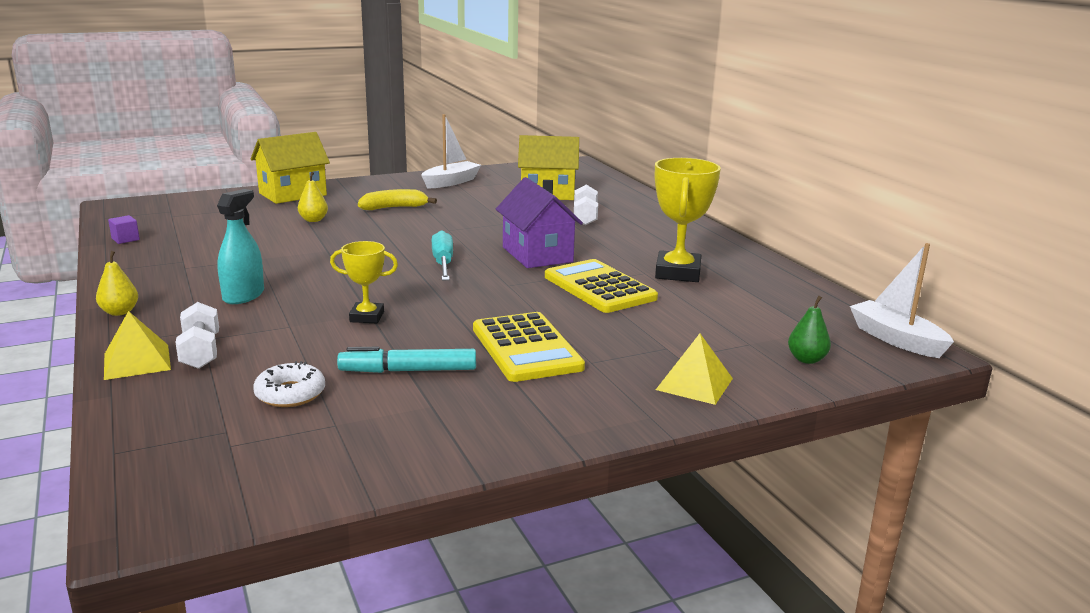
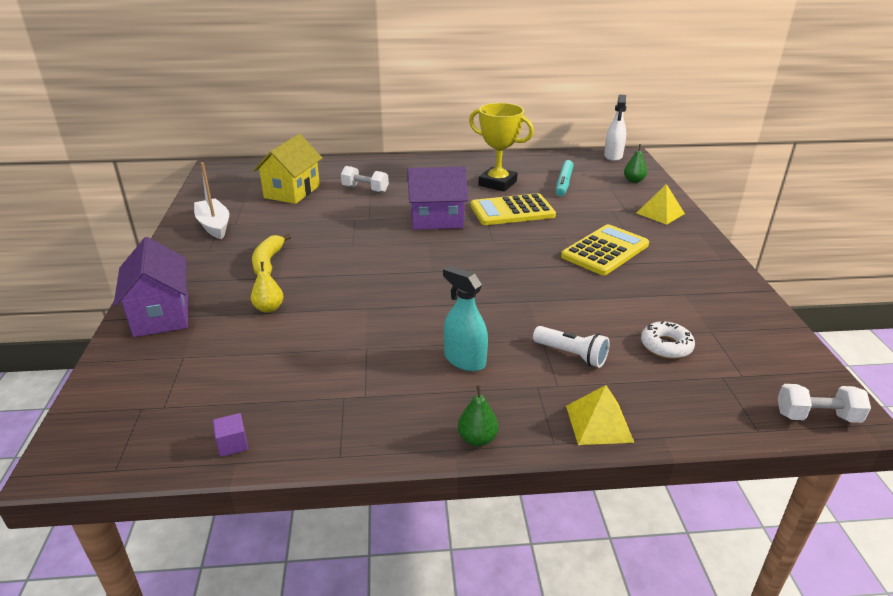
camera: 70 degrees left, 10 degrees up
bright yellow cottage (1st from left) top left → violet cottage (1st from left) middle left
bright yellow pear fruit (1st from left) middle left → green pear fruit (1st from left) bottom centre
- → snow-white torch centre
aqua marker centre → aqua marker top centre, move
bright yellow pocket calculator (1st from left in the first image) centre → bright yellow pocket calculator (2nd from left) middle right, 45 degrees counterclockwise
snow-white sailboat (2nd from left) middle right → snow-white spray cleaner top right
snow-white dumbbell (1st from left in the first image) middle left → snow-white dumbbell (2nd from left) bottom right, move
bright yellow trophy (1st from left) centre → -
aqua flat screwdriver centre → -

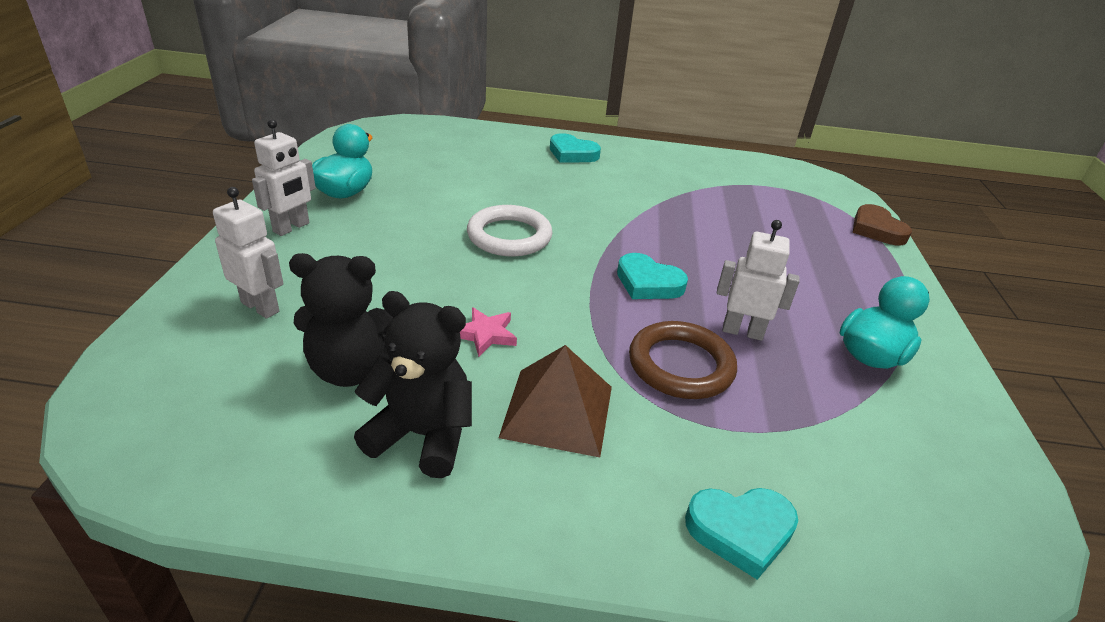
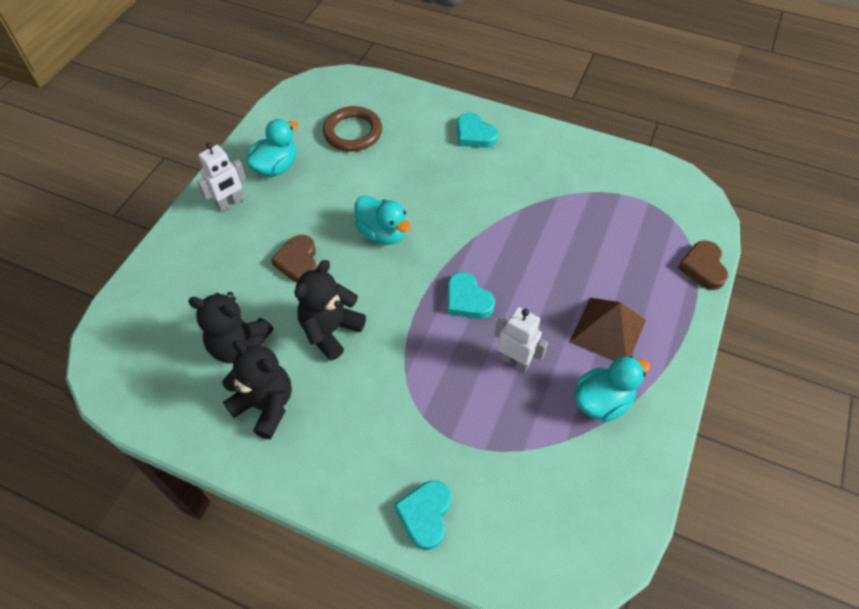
camera: 20 degrees right, 20 degrees up
- → dark brown love heart (1st from left) centre
rose-pink star centre → ebony teddy bear (3rd from left) centre
dark brown hoop centre → dark brown hoop top centre, move
snow-white hoop centre → aqua toy duck (2nd from left) centre
aqua love heart (3rd from left in the first image) bottom right → aqua love heart (1st from left) bottom centre, 90 degrees clockwise
dark brown pyramid centre → dark brown pyramid middle right, move
snow-white robot figure (1st from left) middle left → -

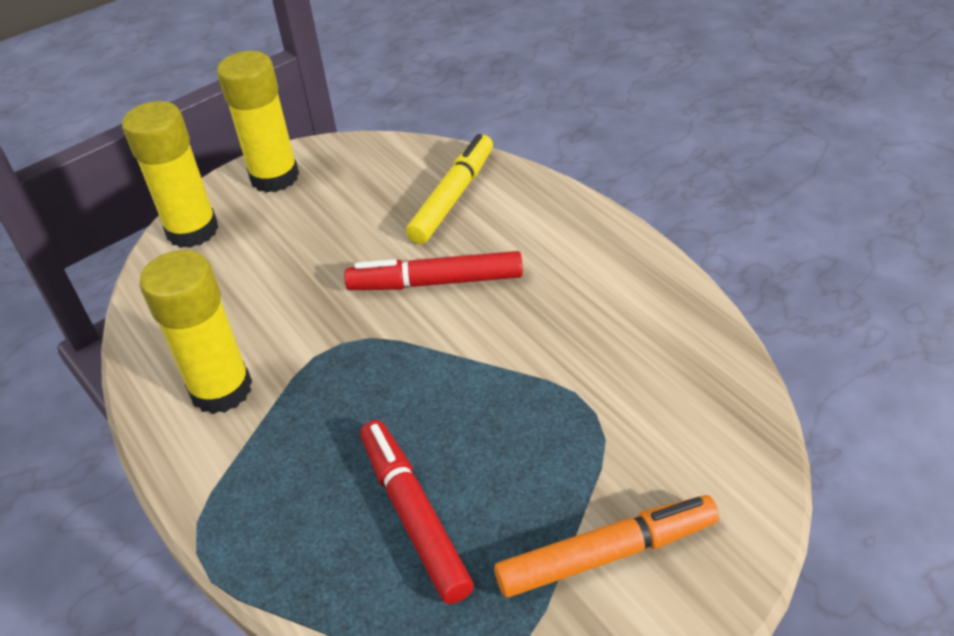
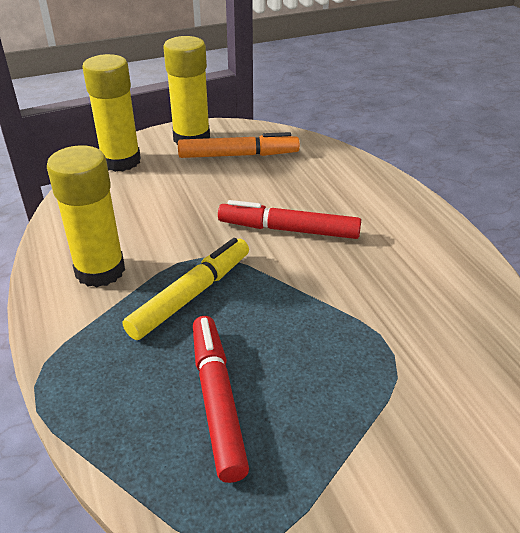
camera: 10 degrees right, 5 degrees down
bright yellow marker top centre → bright yellow marker centre, move
orange marker bottom centre → orange marker top centre, move

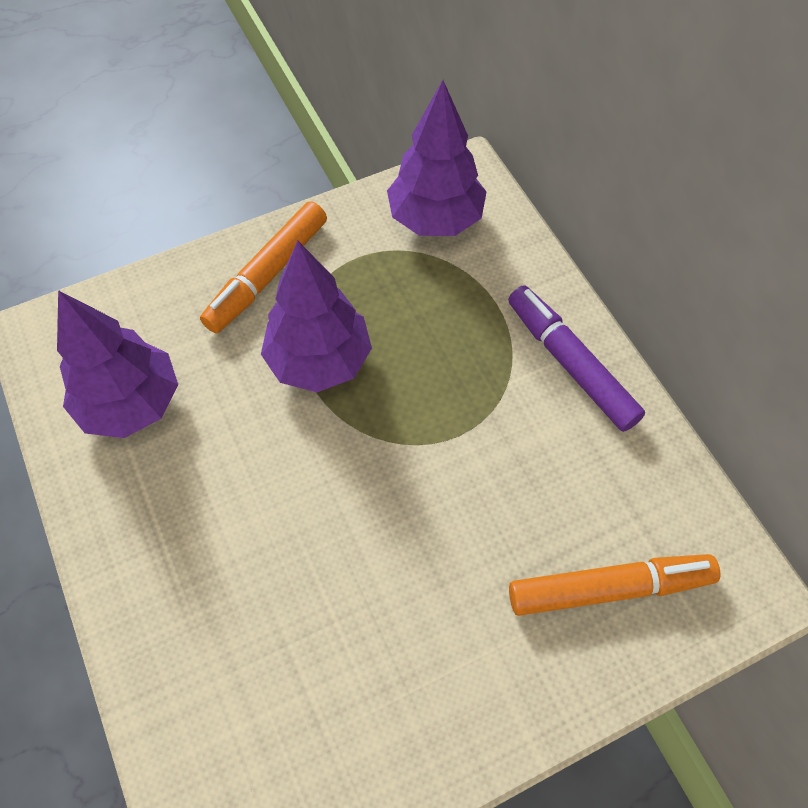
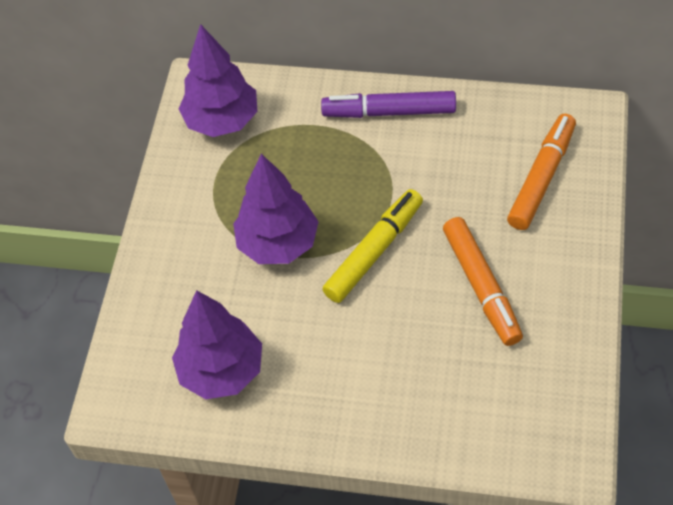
camera: 50 degrees left, 5 degrees down
- → bright yellow marker centre
orange marker (1st from left) top left → orange marker (1st from left) middle right, move

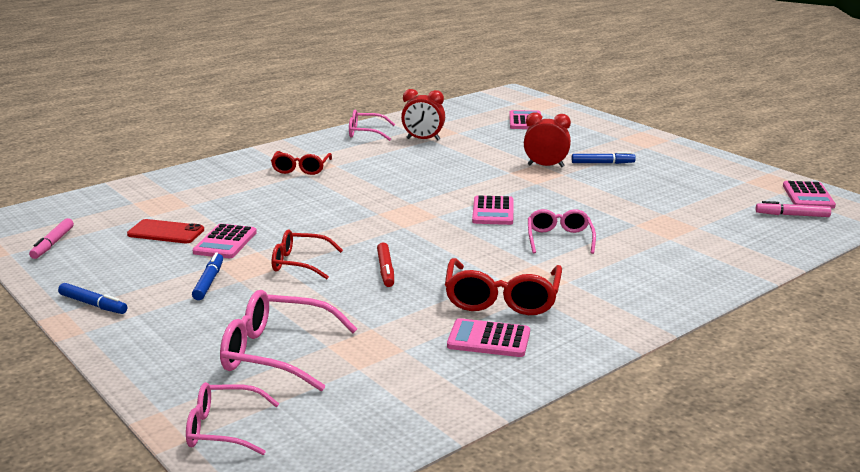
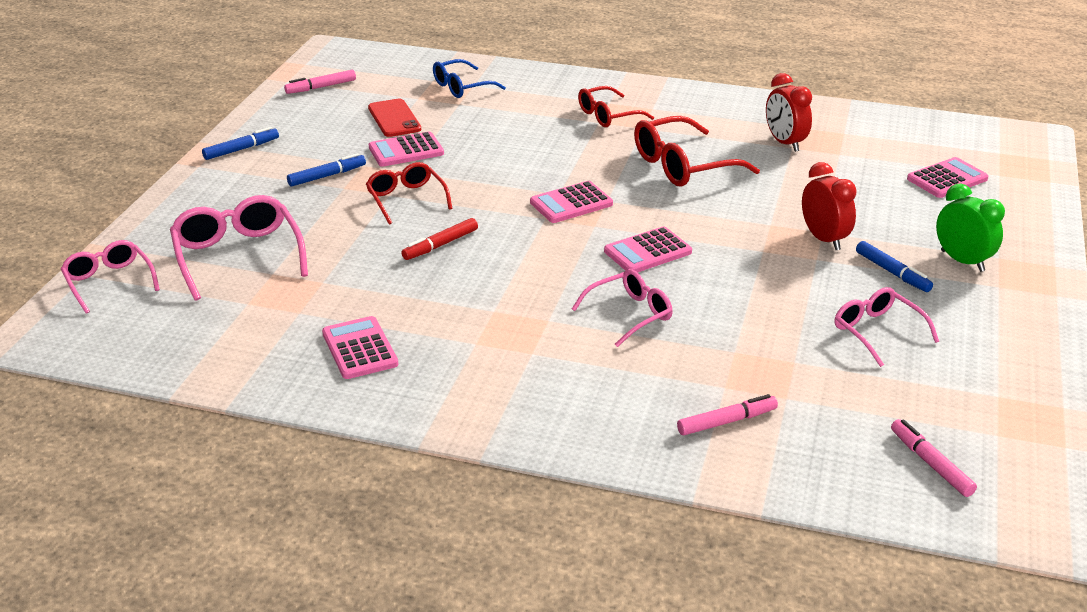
camera: 55 degrees right, 10 degrees up
royal blue marker (1st from left) middle left → royal blue marker (1st from left) top left, 120 degrees counterclockwise
- → royal blue glasses top centre
rose-pink pocket calculator (5th from left in the first image) middle right → rose-pink pocket calculator (3rd from left) top centre, move
crimson glasses (3rd from left) centre → crimson glasses (3rd from left) top centre, move
- → rose-pink marker (2nd from left) bottom right
rose-pink glasses (3rd from left in the first image) top centre → rose-pink glasses (4th from left) middle right, move
- → green bedside clock middle right

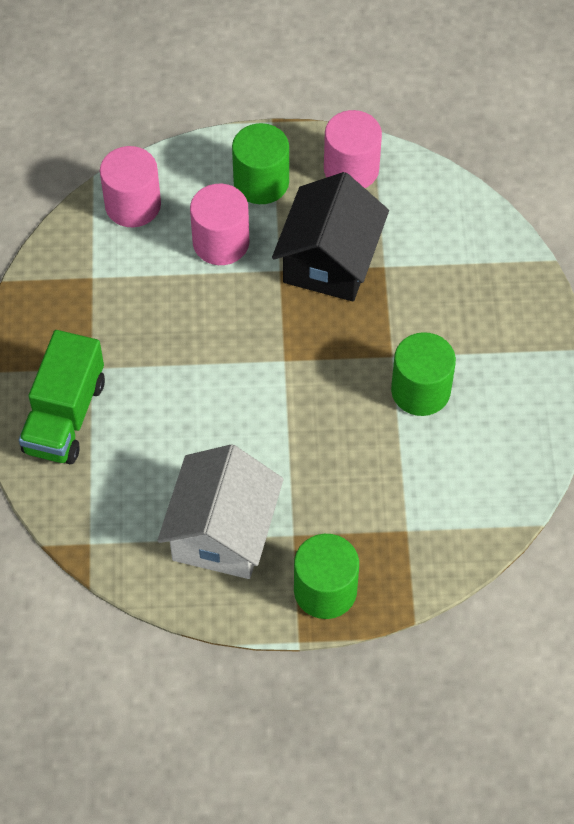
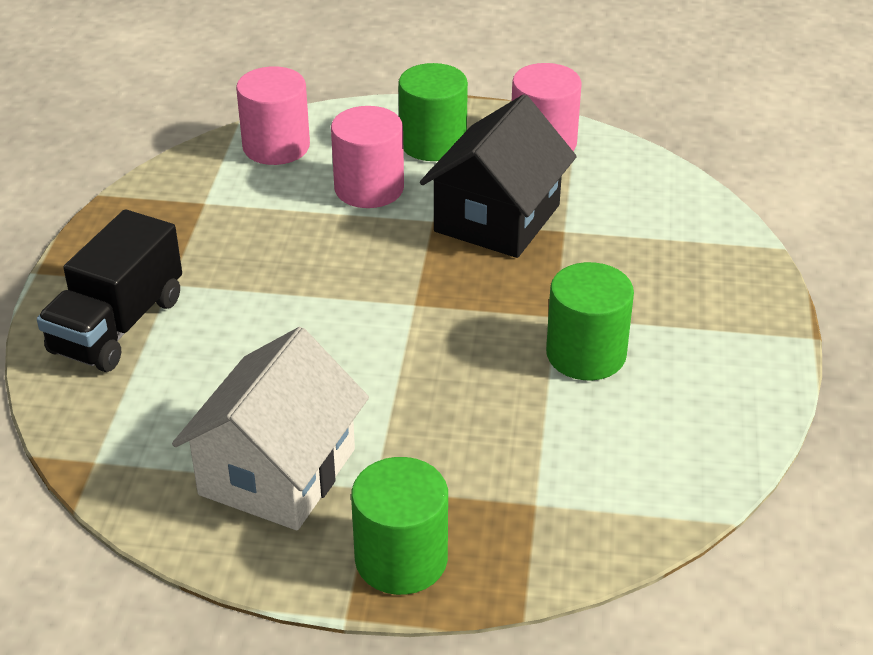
camera: 10 degrees right, 20 degrees down
green toy truck middle left → ebony toy truck middle left

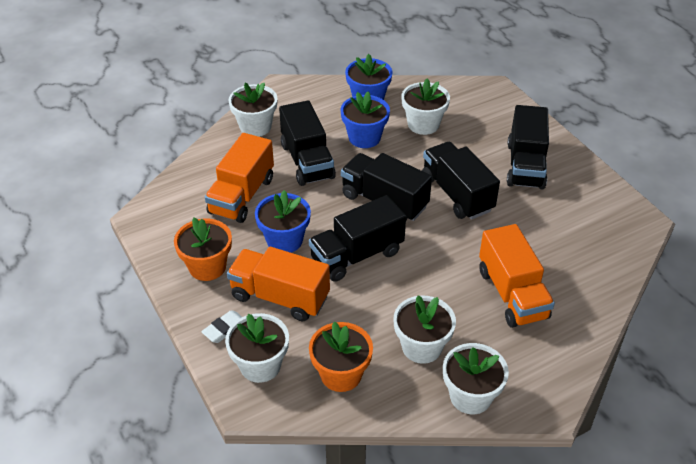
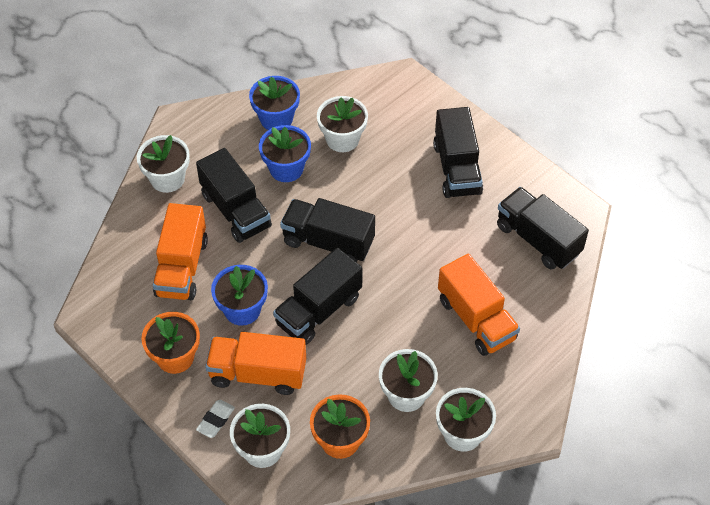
camera: 15 degrees left, 10 degrees up
ebony toy truck (4th from left in the first image) centre → ebony toy truck (5th from left) middle right, move

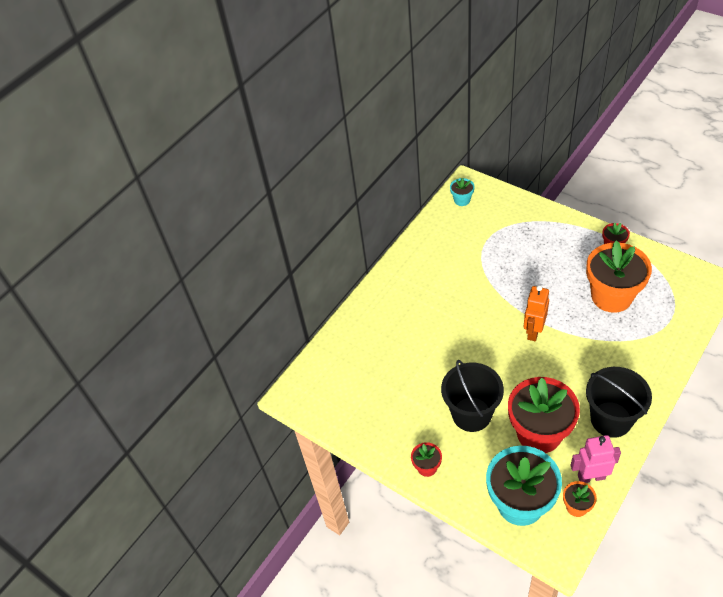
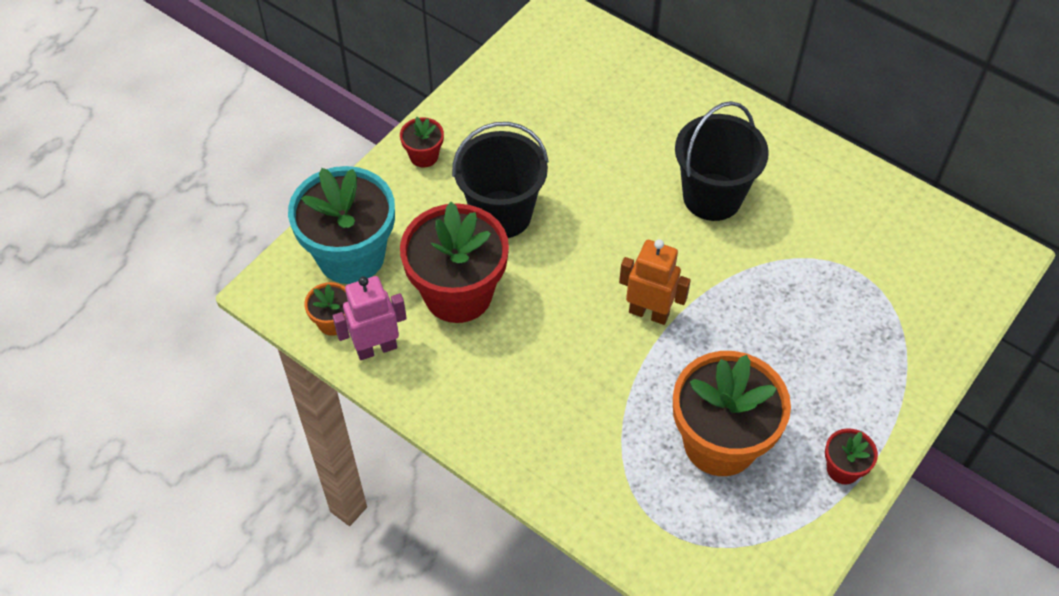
camera: 85 degrees right, 5 degrees up
rose-pink robot figure bottom right → rose-pink robot figure centre, 105 degrees counterclockwise
ebony bucket (2nd from left) bottom right → ebony bucket (2nd from left) top right, move
aqua flower pot (1st from left) top centre → -

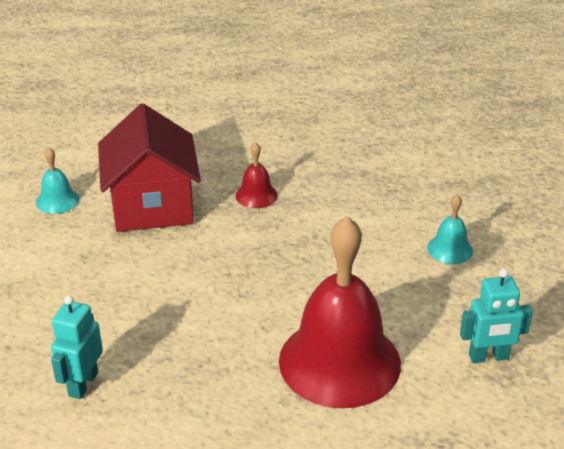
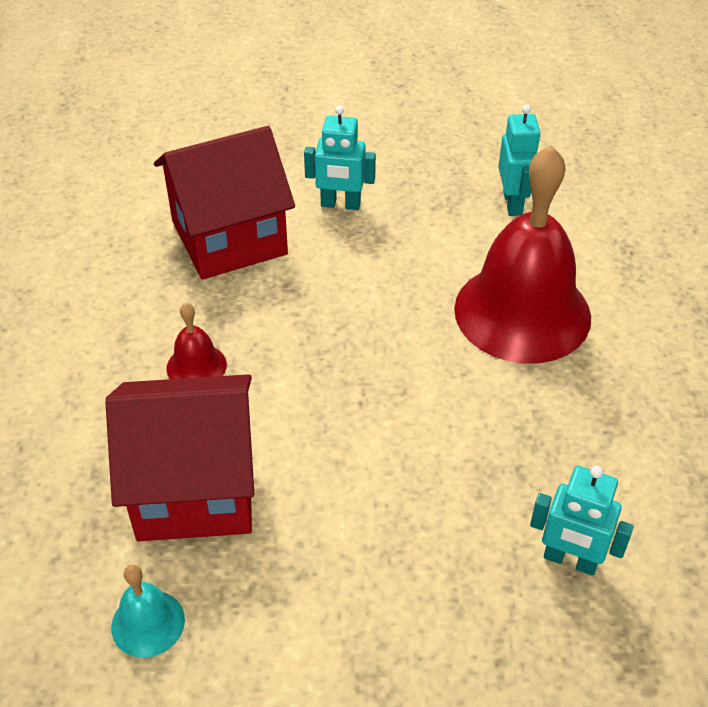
camera: 85 degrees left, 10 degrees up
- → crimson cottage (2nd from left) top left
aqua school bell (2nd from left) middle right → aqua robot figure (1st from left) top centre

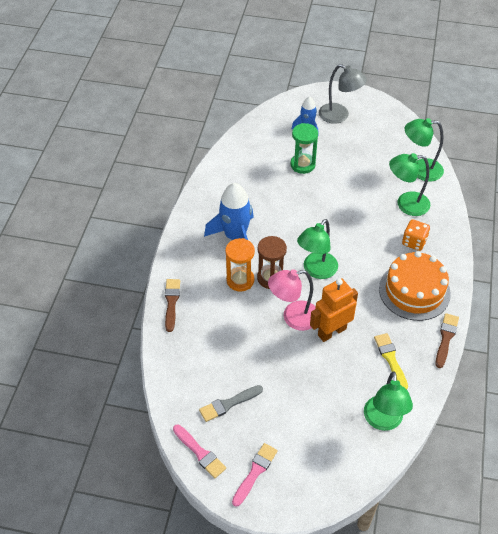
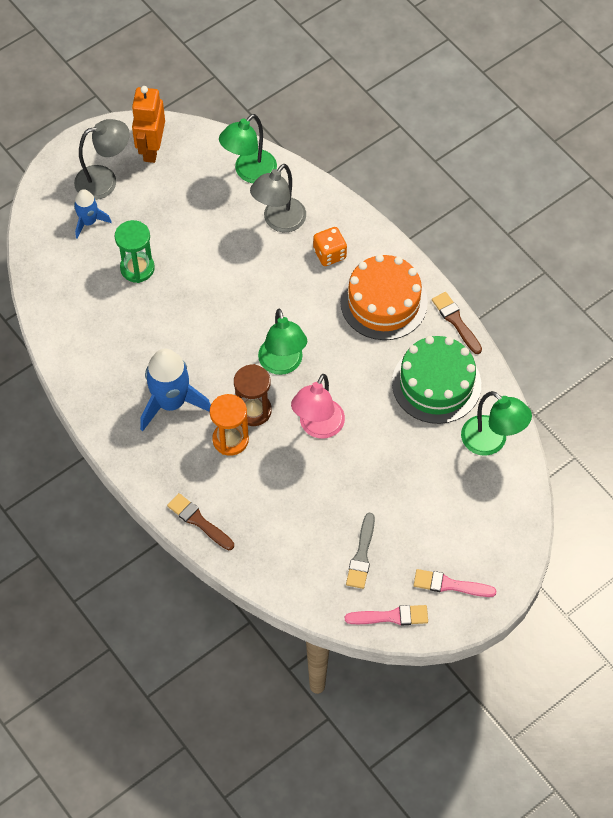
camera: 50 degrees left, 10 degrees up
orange robot figure middle right → orange robot figure top left, move
green desk lamp (3rd from left) middle right → gray desk lamp (2nd from left) top centre
bright yellow paint brush bottom right → green gateau middle right
rose-pink paint brush (2nd from left) bottom centre → rose-pink paint brush (2nd from left) bottom right, 60 degrees counterclockwise

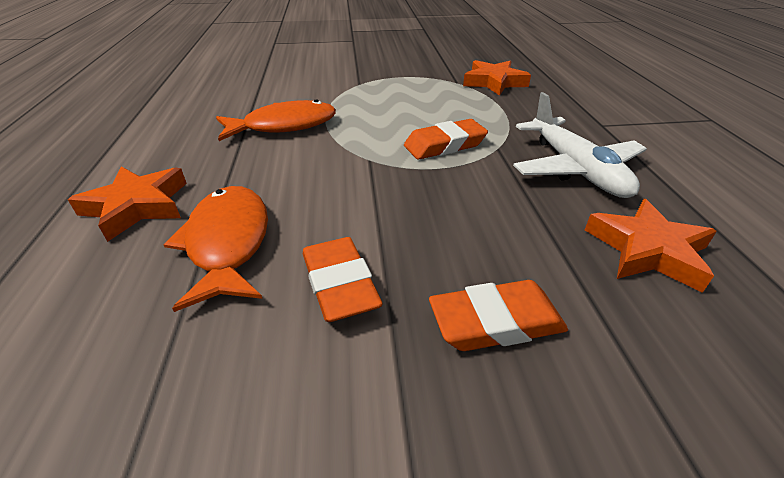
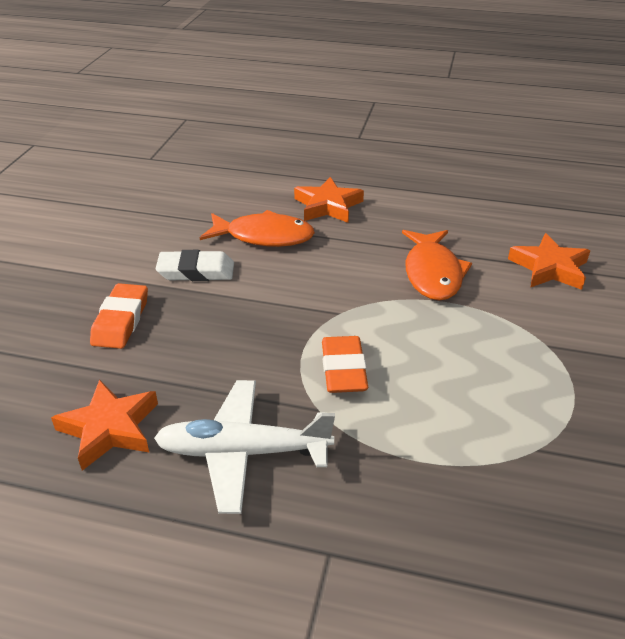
camera: 110 degrees right, 0 degrees up
orange pencil eraser (1st from left) centre → snow-white pencil eraser middle left
orange star (2nd from left in the first image) top centre → orange star (3rd from left) middle right, move

